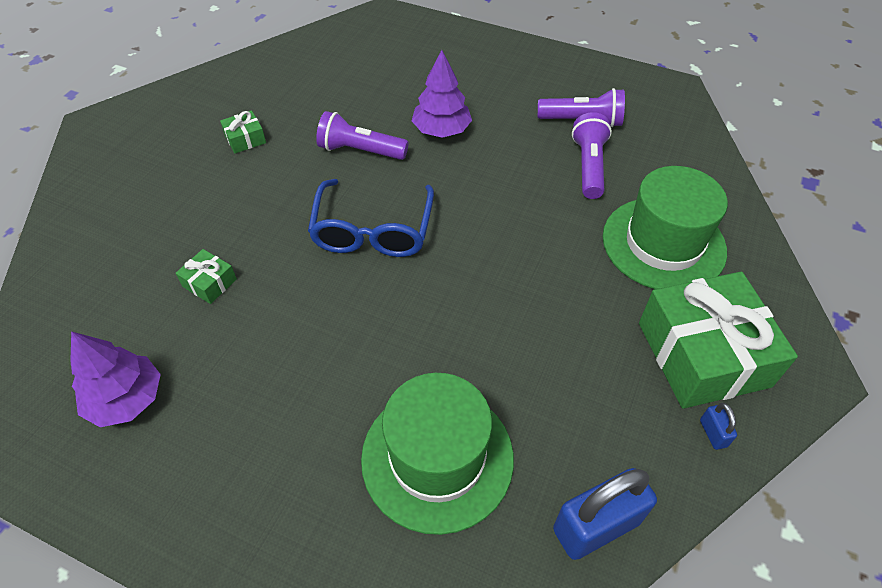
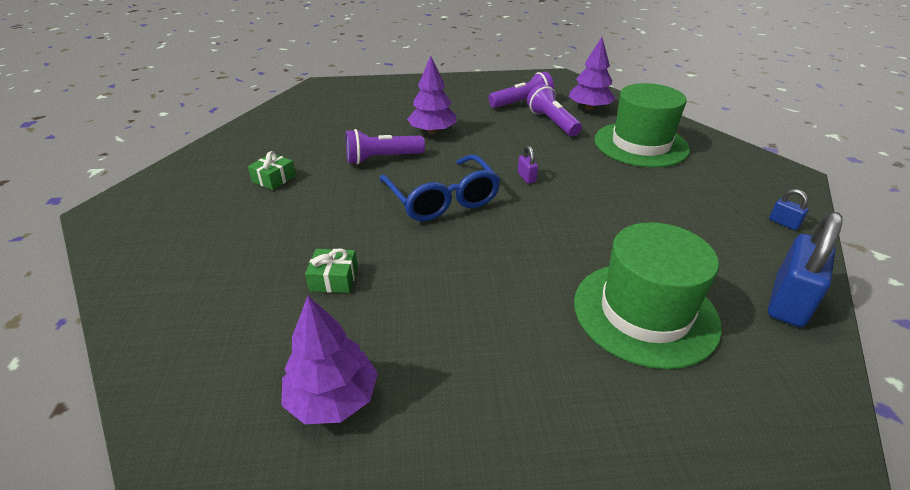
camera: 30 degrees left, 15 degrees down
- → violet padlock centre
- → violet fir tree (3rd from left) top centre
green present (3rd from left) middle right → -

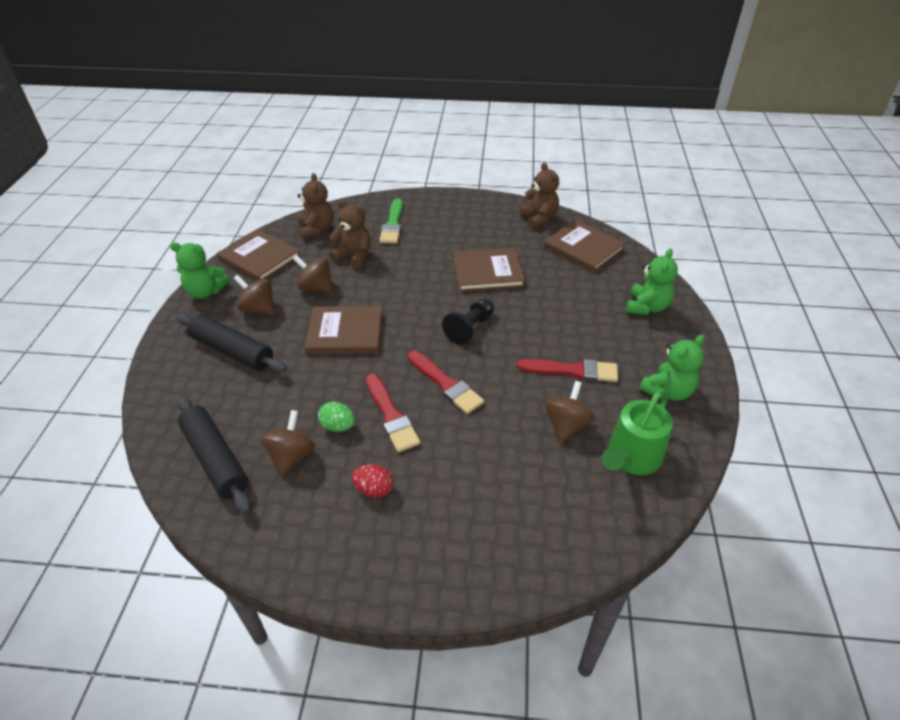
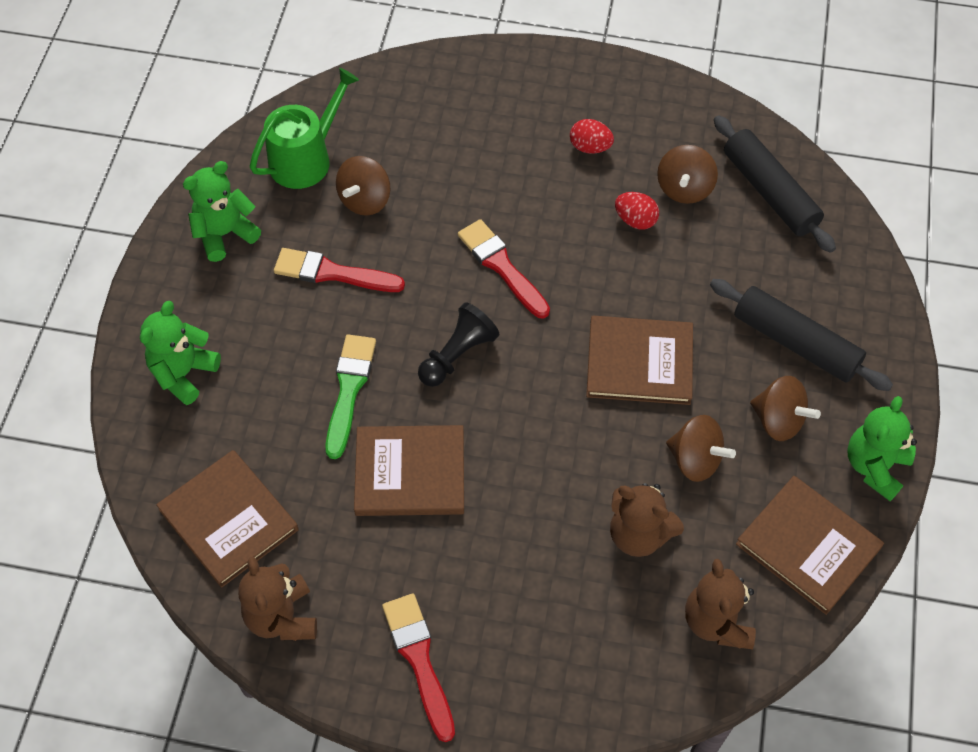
camera: 175 degrees left, 15 degrees up
green paint brush top centre → green paint brush centre, move
crimson paint brush (1st from left in the first image) centre → crimson paint brush (2nd from left) bottom centre, move
green egg shape centre → crimson egg shape (2nd from left) top centre
green teddy bear (1st from left in the first image) middle left → green teddy bear (3rd from left) middle right, 75 degrees counterclockwise

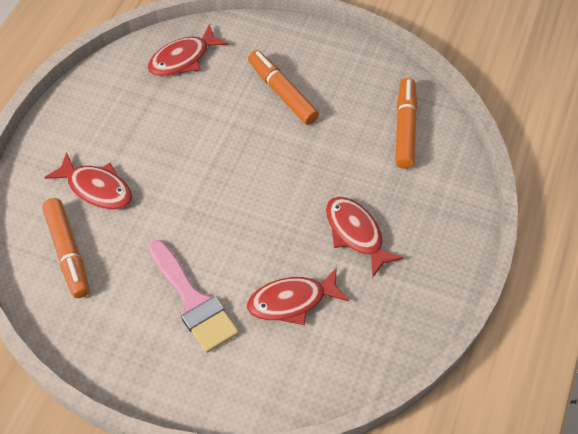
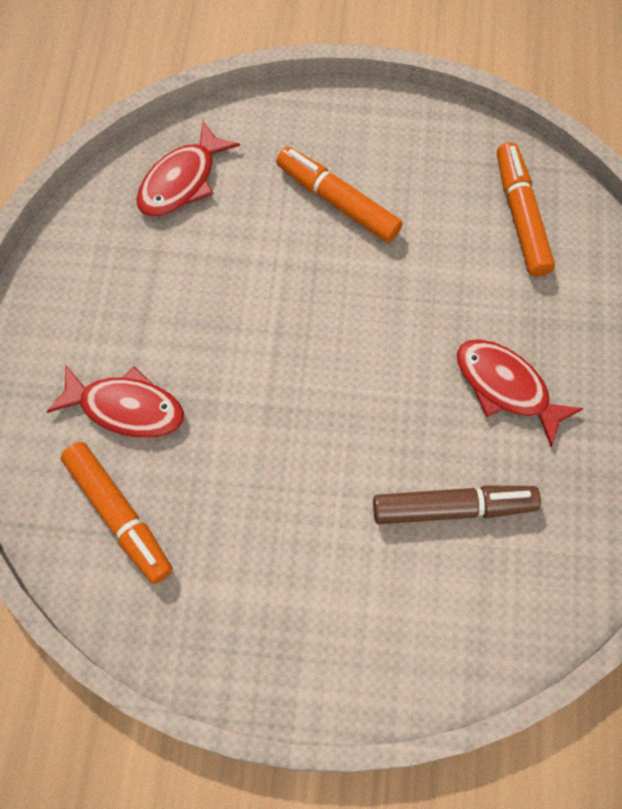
camera: 15 degrees left, 10 degrees up
crimson toy fish (3rd from left) bottom centre → dark brown marker middle right
rose-pink paint brush bottom centre → -

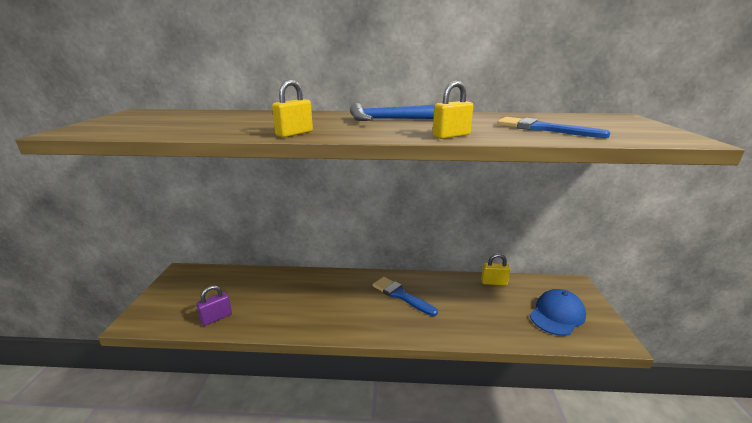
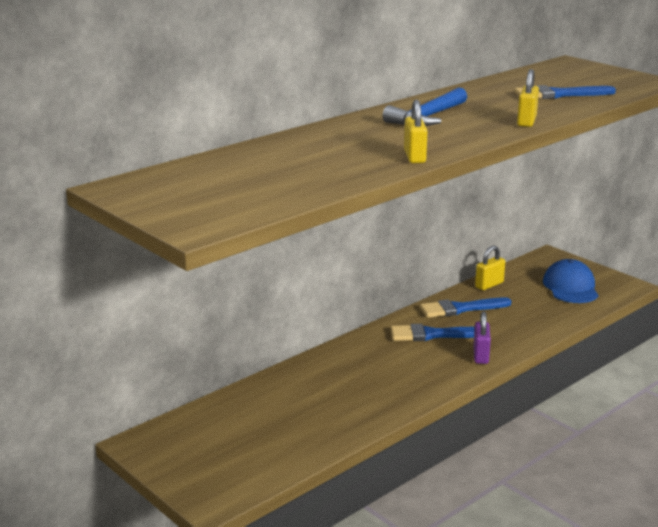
camera: 45 degrees left, 0 degrees up
- → royal blue paint brush (2nd from left) middle right
violet padlock bottom left → violet padlock middle right, move

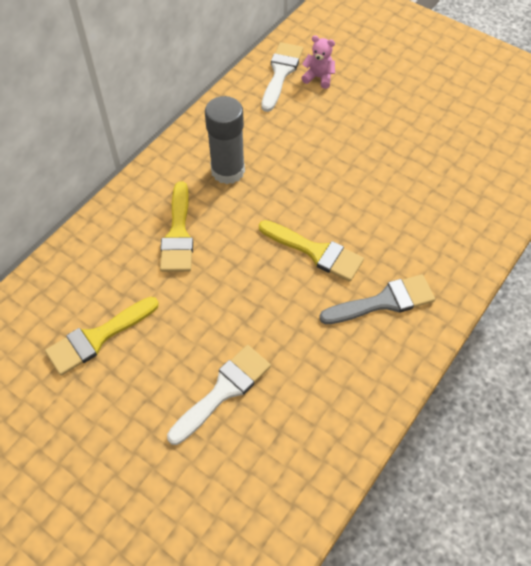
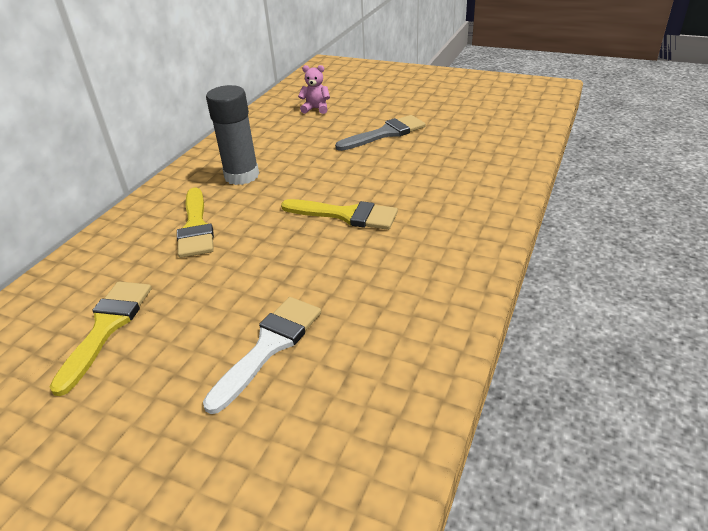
camera: 10 degrees left, 20 degrees down
bright yellow paint brush (1st from left) middle left, 150 degrees clockwise
gray paint brush middle right → gray paint brush top centre, move
snow-white paint brush (2nd from left) top centre → -

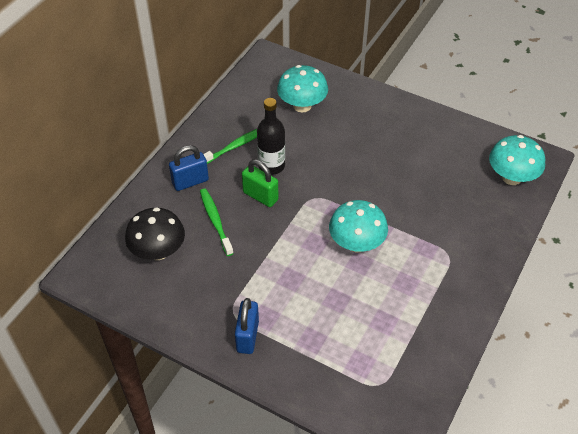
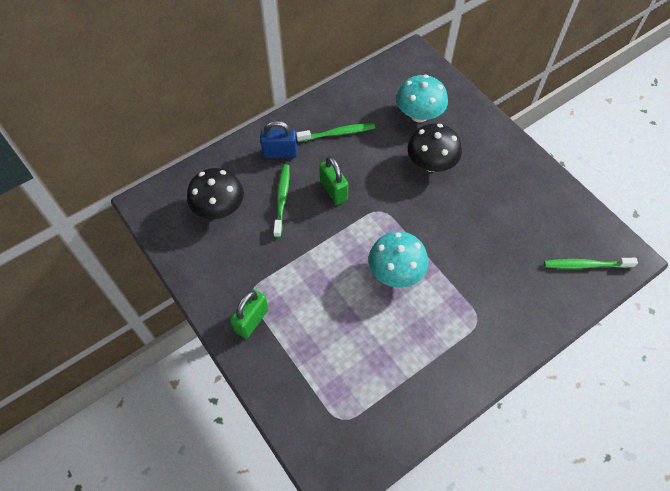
camera: 25 degrees right, 10 degrees up
royal blue padlock (2nd from left) bottom centre → green padlock (1st from left) centre
- → ebony fungus (2nd from left) top centre
aqua fungus (3rd from left) middle right → green dental brush (3rd from left) middle right
ebony drink bottle top centre → -

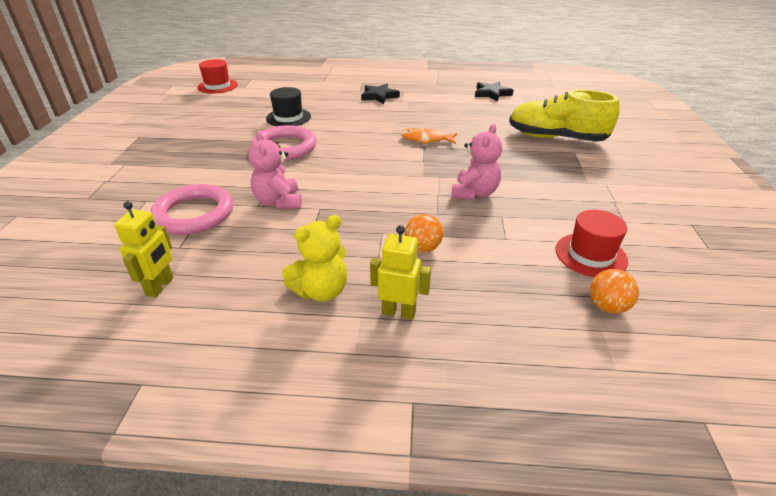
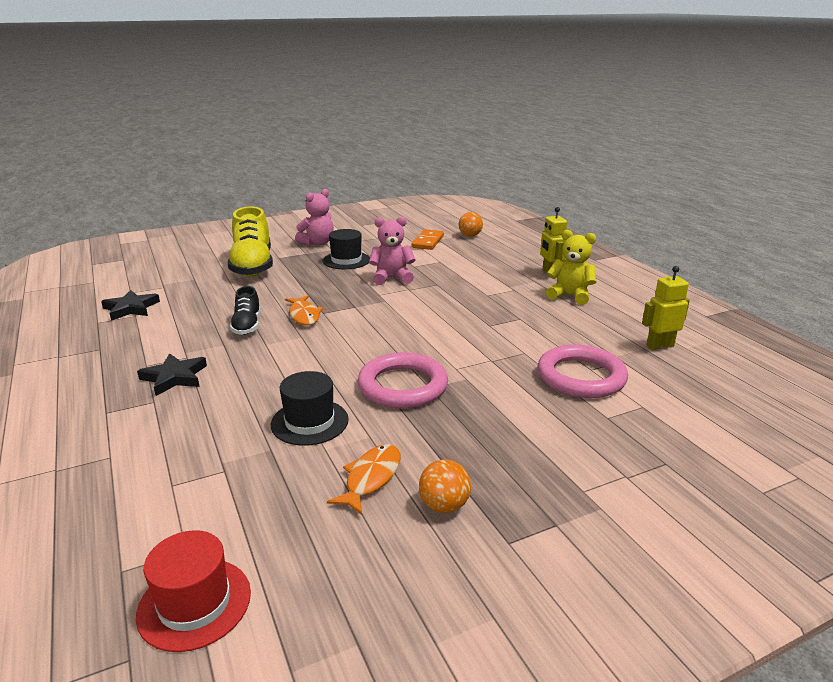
camera: 120 degrees left, 10 degrees down
- → ebony sneaker middle left
rose-pink teddy bear (1st from left) centre → rose-pink teddy bear (1st from left) top centre, move
- → ebony tall hat (2nd from left) centre
- → orange toy fish (2nd from left) bottom centre
crimson tall hat (2nd from left) middle right → orange domino piece centre
orange ball (1st from left) centre → orange ball (1st from left) bottom centre, move

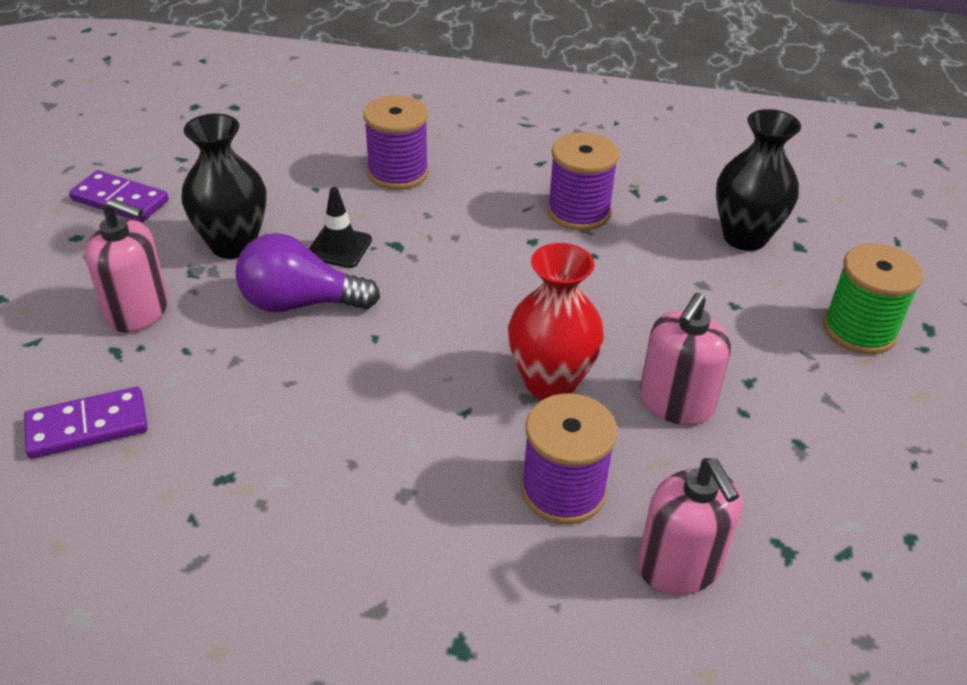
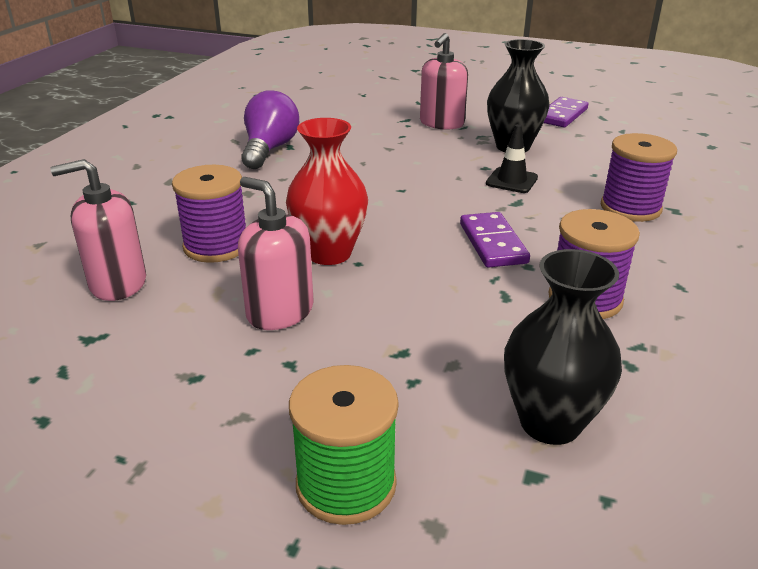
camera: 100 degrees right, 10 degrees down
violet lightbulb middle left → violet lightbulb top centre, move
violet domino piece (1st from left) middle left → violet domino piece (1st from left) centre, move

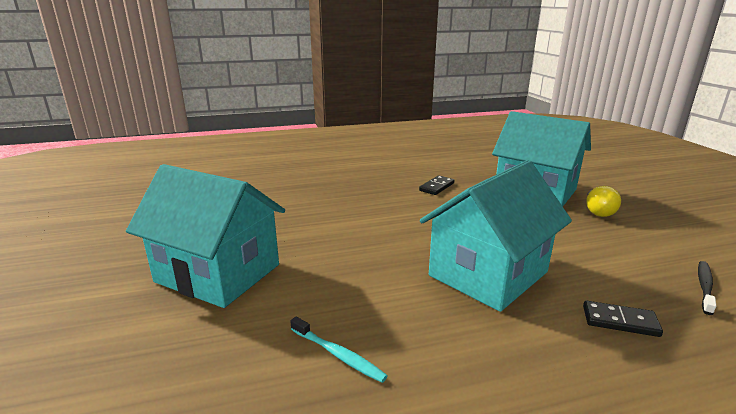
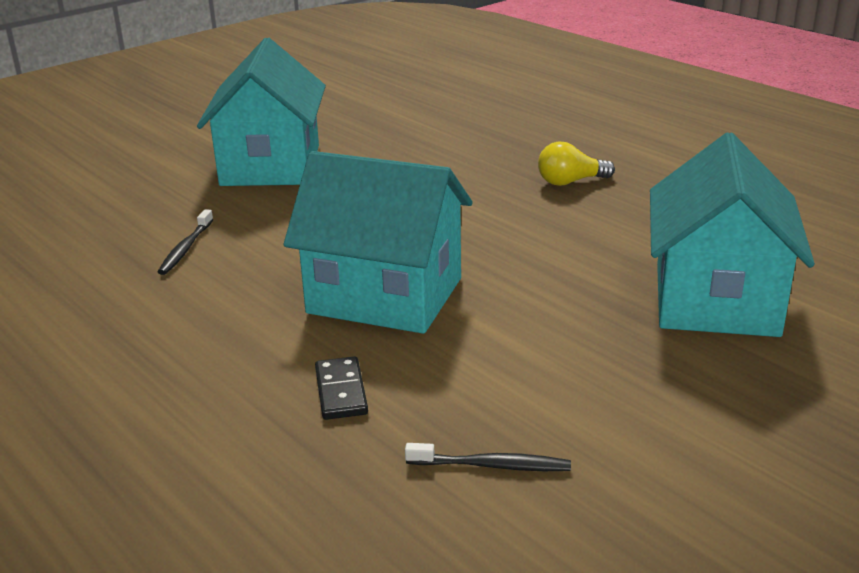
camera: 65 degrees right, 5 degrees up
aqua dental brush bottom centre → ebony dental brush (1st from left) middle left
bright yellow lightbulb middle right → bright yellow lightbulb top right, move
ebony domino piece (1st from left) centre → -

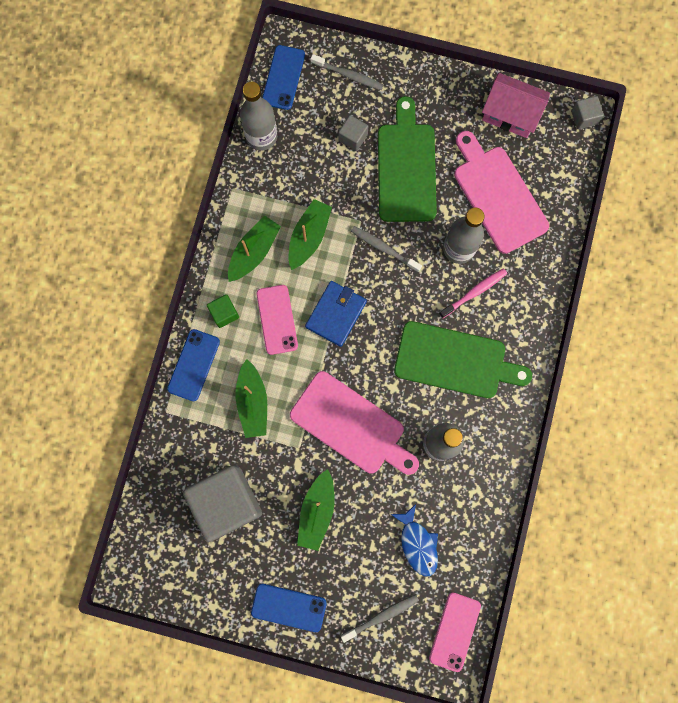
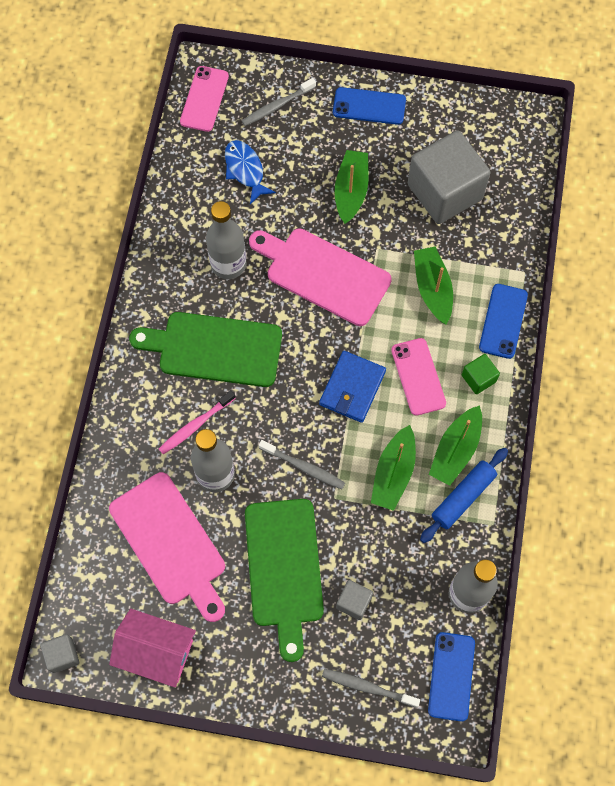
camera: 175 degrees right, 10 degrees down
- → royal blue pastry roller middle right

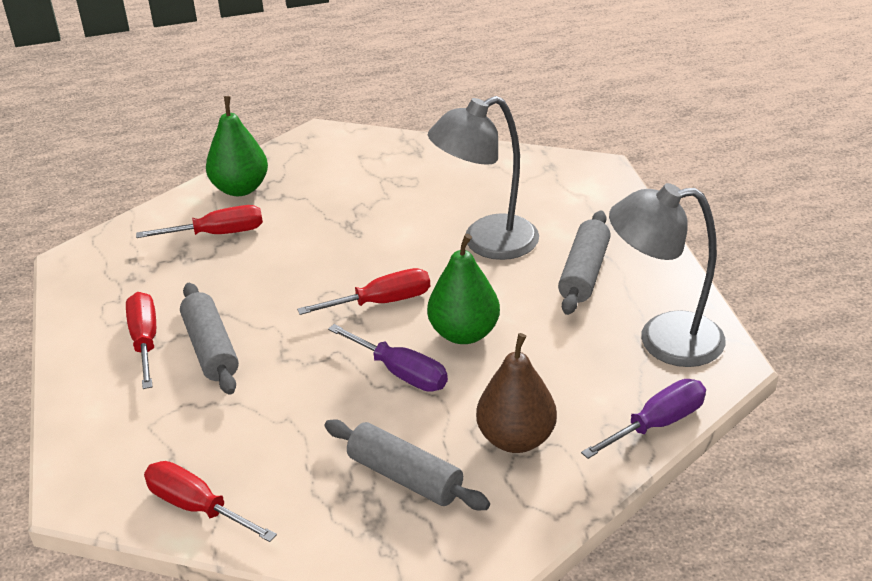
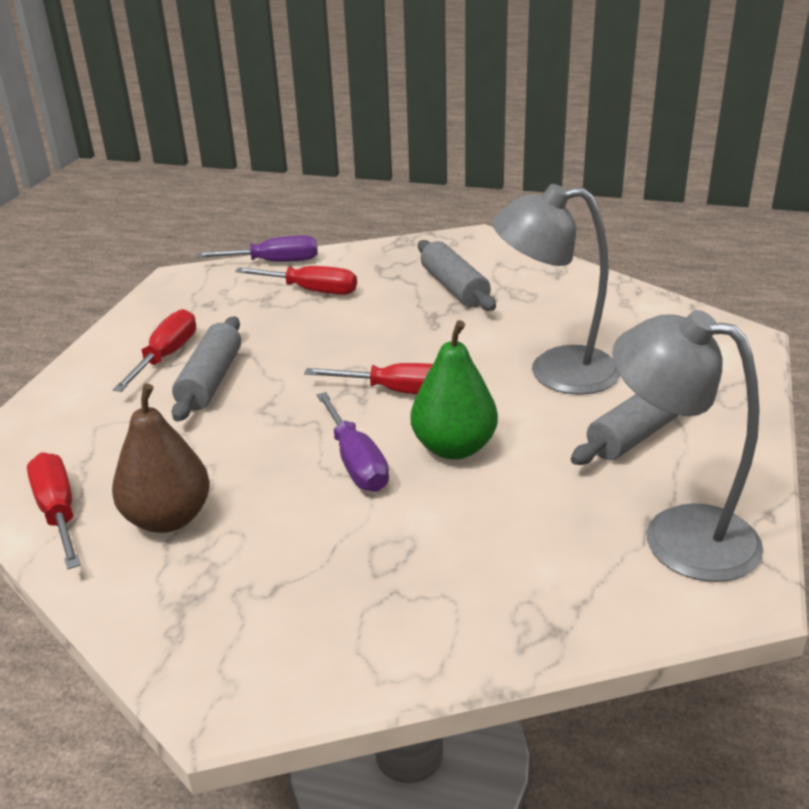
camera: 30 degrees right, 5 degrees down
dark brown pear fruit bottom centre → dark brown pear fruit middle left, move
violet flat screwdriver (2nd from left in the first image) bottom right → violet flat screwdriver (1st from left) top left, move
gray pastry roller (2nd from left) bottom centre → gray pastry roller (2nd from left) centre, move
green pear fruit (1st from left) top left → -

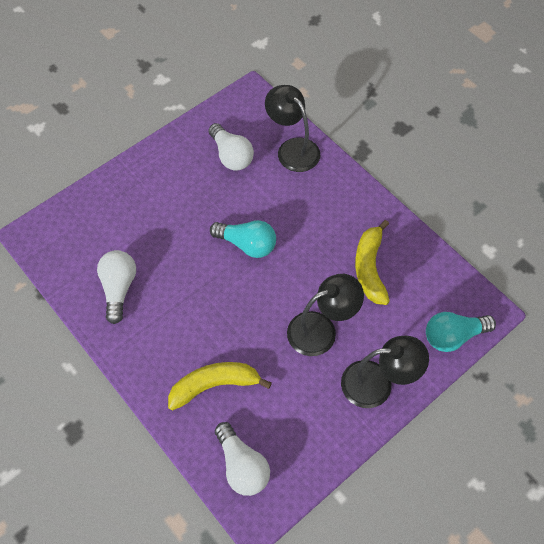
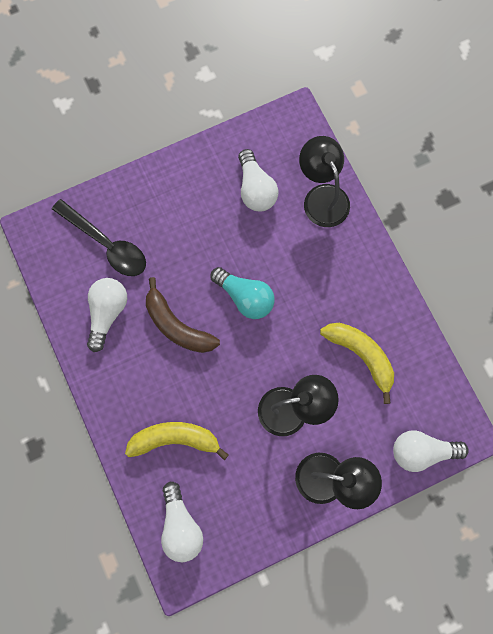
camera: 15 degrees right, 15 degrees up
- → ebony teaspoon middle left
- → dark brown banana centre
bright yellow banana (2nd from left) middle right, 120 degrees clockwise
aqua lightbulb (2nd from left) middle right → snow-white lightbulb (4th from left) bottom right

